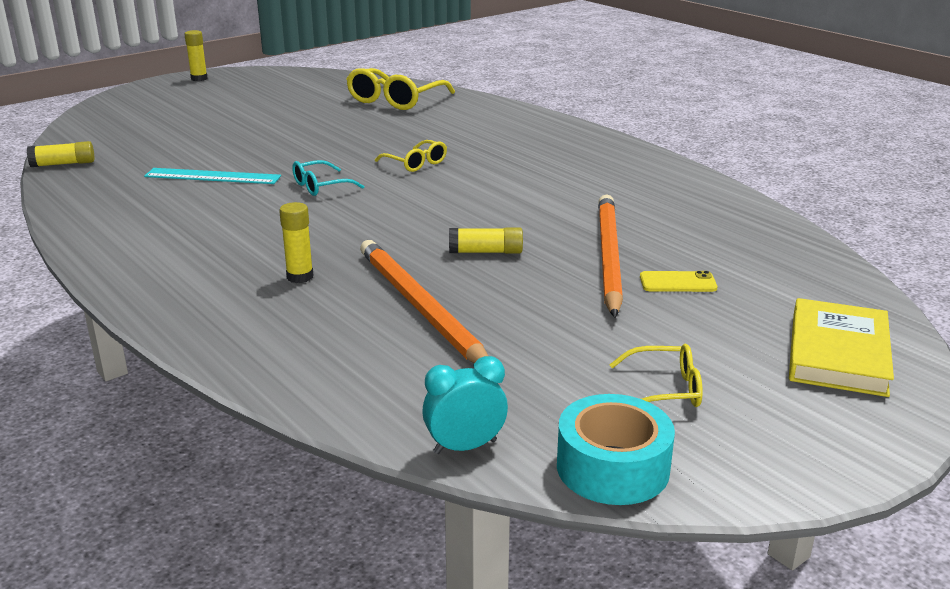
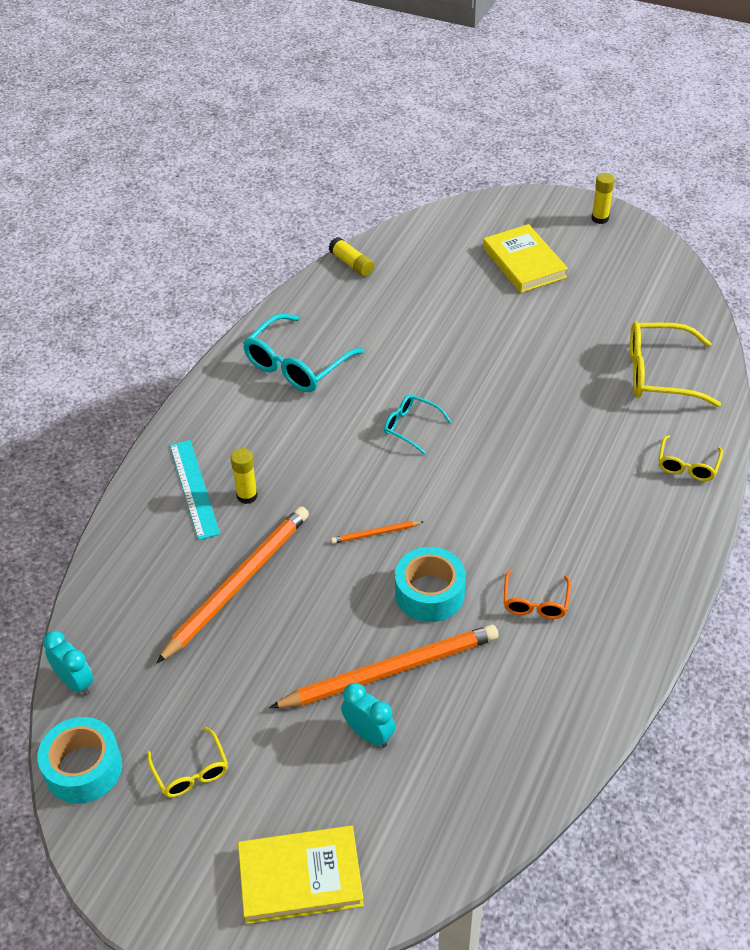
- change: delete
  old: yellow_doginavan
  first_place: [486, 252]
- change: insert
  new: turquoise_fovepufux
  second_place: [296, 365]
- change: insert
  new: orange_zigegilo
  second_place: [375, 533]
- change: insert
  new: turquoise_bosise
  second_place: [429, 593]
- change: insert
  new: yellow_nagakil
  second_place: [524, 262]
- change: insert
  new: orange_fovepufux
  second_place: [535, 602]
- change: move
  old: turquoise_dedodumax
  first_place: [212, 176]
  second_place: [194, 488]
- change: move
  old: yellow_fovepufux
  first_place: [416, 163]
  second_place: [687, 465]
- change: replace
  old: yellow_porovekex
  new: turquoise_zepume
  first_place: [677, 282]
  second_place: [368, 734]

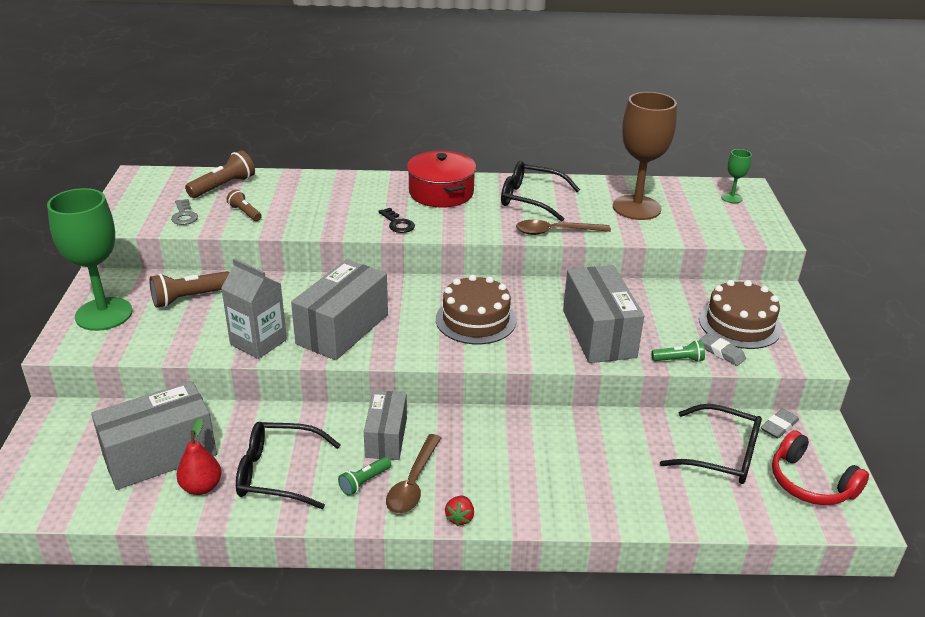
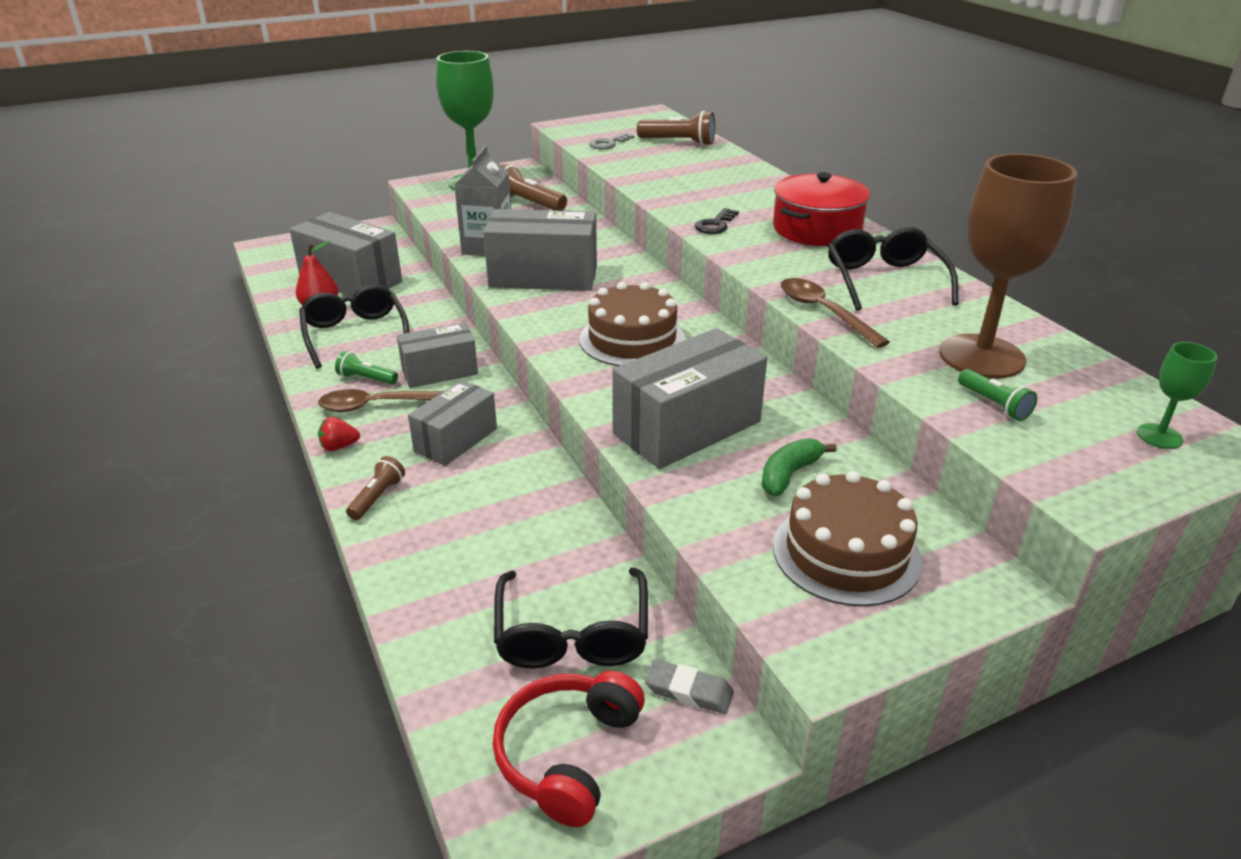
- change: delete
  old: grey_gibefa
  first_place: [721, 352]
- change: insert
  new: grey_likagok
  second_place: [456, 440]
- change: insert
  new: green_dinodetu
  second_place: [789, 474]
- change: move
  old: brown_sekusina
  first_place: [245, 213]
  second_place: [377, 497]
- change: move
  old: green_sekusina
  first_place: [679, 360]
  second_place: [994, 405]

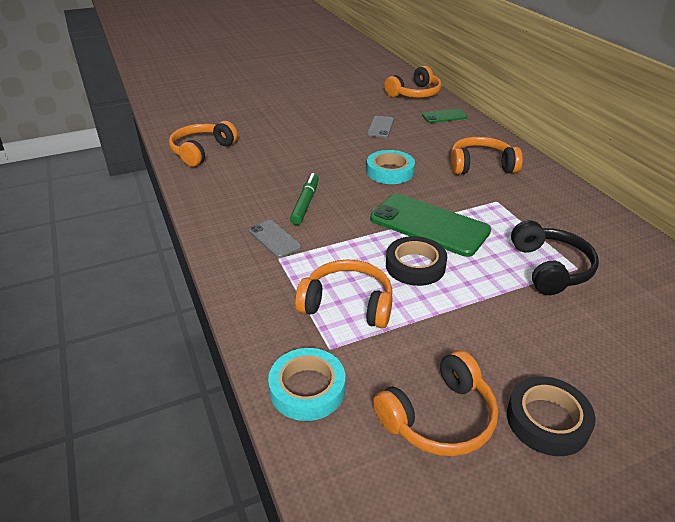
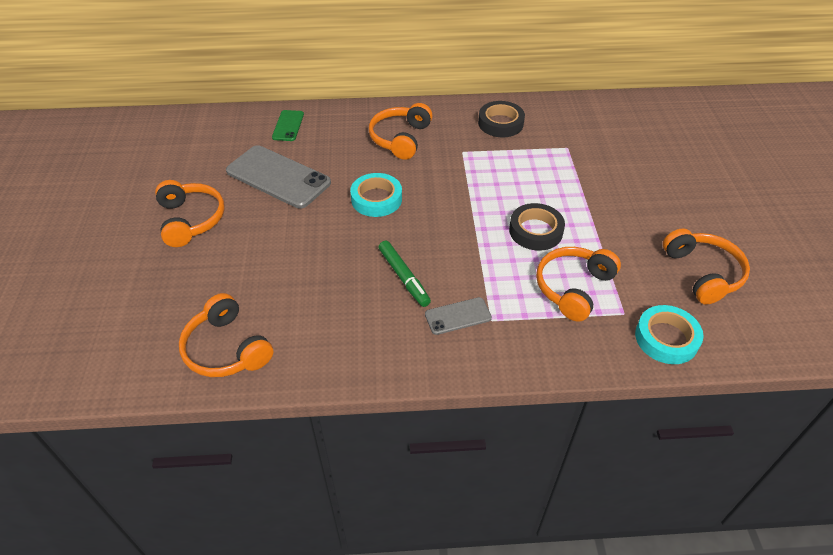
- change: delete
  old: green_porovekex
  first_place: [429, 225]
- change: delete
  old: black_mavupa
  first_place: [550, 268]
- change: move
  old: orange_mavupa
  first_place: [415, 94]
  second_place: [191, 220]
- change: move
  old: black_bosise
  first_place: [547, 420]
  second_place: [500, 123]
- change: rotate
  old: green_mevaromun
  first_place: [305, 203]
  second_place: [404, 277]
  degrees: -150
- change: resize
  old: grey_porovekex
  first_place: [380, 127]
  second_place: [278, 177]
  factor: 1.98

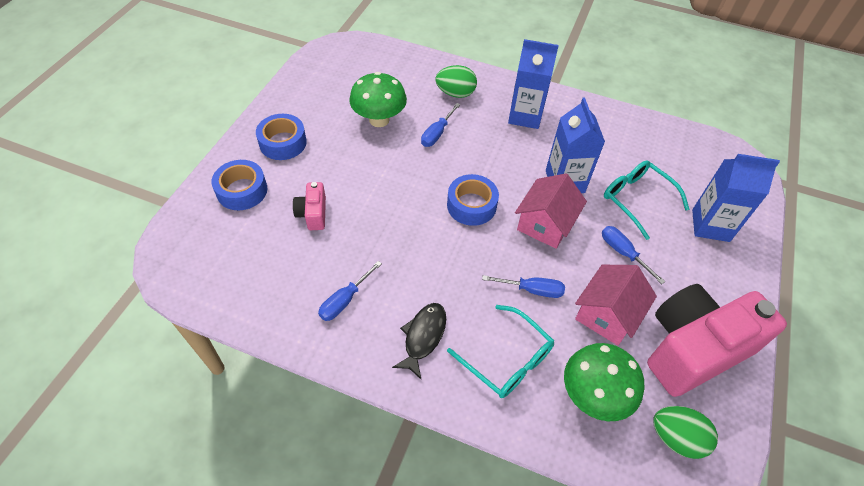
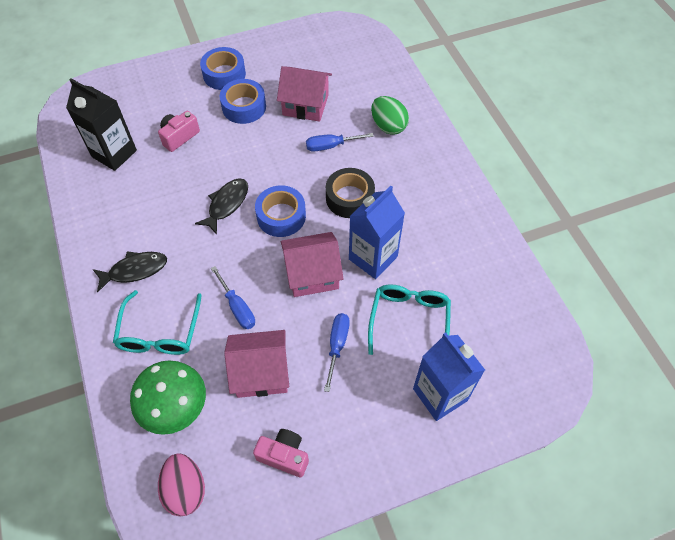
- change: delete
  old: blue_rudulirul
  first_place: [345, 300]
- change: delete
  old: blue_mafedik
  first_place: [525, 116]
- change: insert
  new: black_mafedik
  second_place: [114, 154]
- change: insert
  new: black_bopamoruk
  second_place: [226, 204]
- change: insert
  new: black_bosise
  second_place: [349, 198]
- change: move
  old: blue_bosise
  first_place: [242, 190]
  second_place: [244, 107]
- change: replace
  old: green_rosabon
  new: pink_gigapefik
  first_place: [379, 120]
  second_place: [305, 105]
- change: recolor
  old: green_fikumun
  new: pink_fikumun
  first_place: [676, 438]
  second_place: [185, 489]
- change: resize
  old: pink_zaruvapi
  first_place: [693, 349]
  second_place: [284, 456]
  factor: 0.44

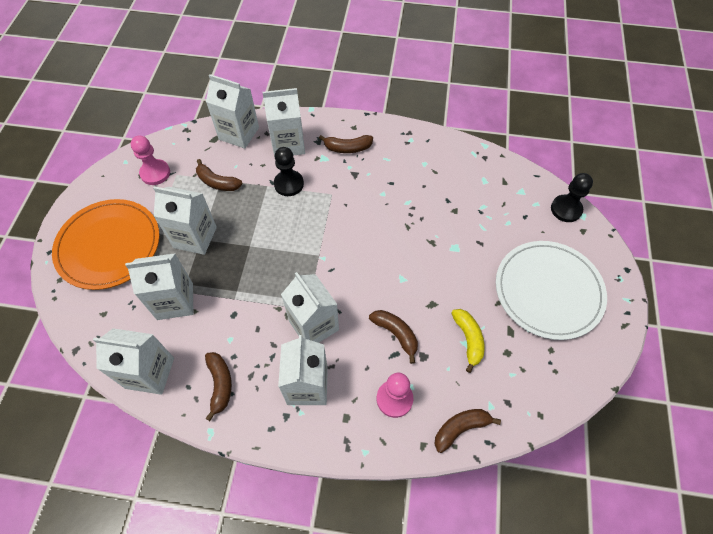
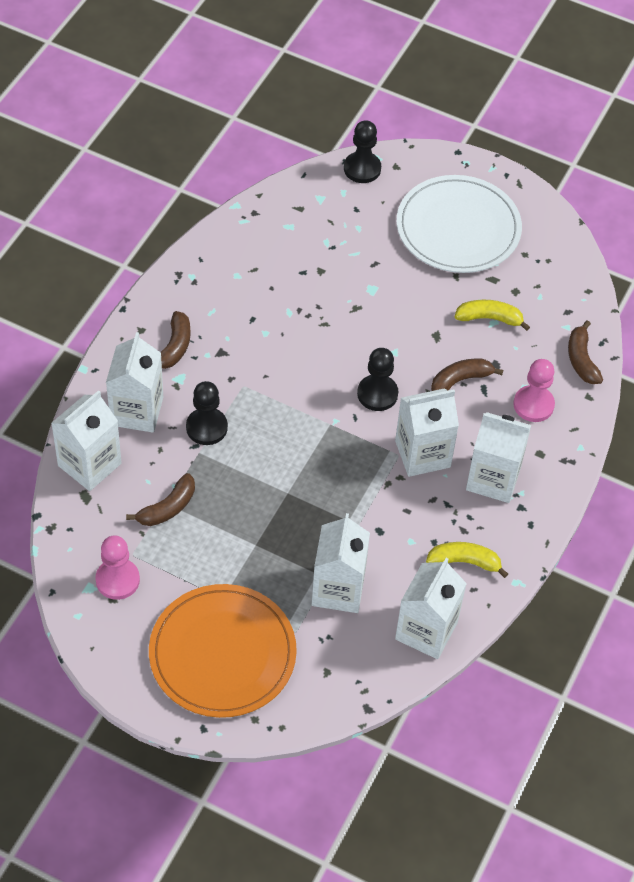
- change: delete
  old: white_mafedik
  first_place: [195, 237]
- change: insert
  new: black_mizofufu
  second_place: [377, 394]
- change: recolor
  old: brown_dinodetu
  new: yellow_dinodetu
  first_place: [220, 384]
  second_place: [464, 562]

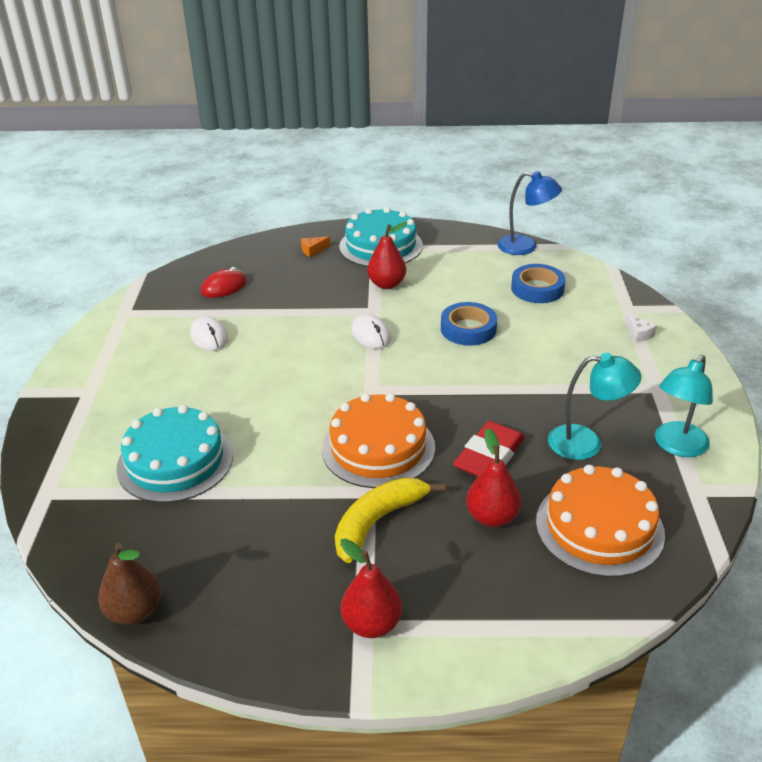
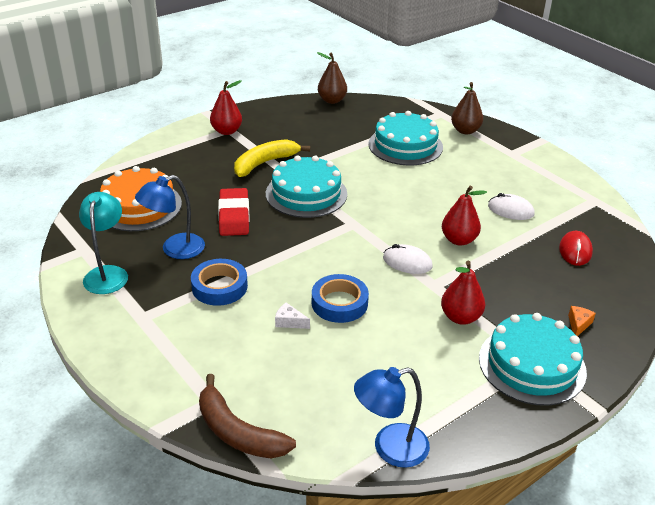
- change: insert
  new: brown_dinodetu
  second_place: [237, 432]
- change: insert
  new: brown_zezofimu
  second_place: [465, 131]
- change: move
  old: red_zezofimu
  first_place: [492, 517]
  second_place: [459, 240]
- change: move
  old: blue_bosise
  first_place: [537, 288]
  second_place: [219, 287]
- change: move
  old: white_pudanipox
  first_place: [639, 334]
  second_place: [289, 322]
- change: recolor
  old: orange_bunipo
  new: turquoise_bunipo
  first_place: [378, 447]
  second_place: [306, 194]
- change: recolor
  old: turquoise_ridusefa
  new: blue_ridusefa
  first_place: [586, 443]
  second_place: [175, 249]
- change: rotate
  old: yellow_dinodetu
  first_place: [378, 521]
  second_place: [265, 163]
  degrees: -135

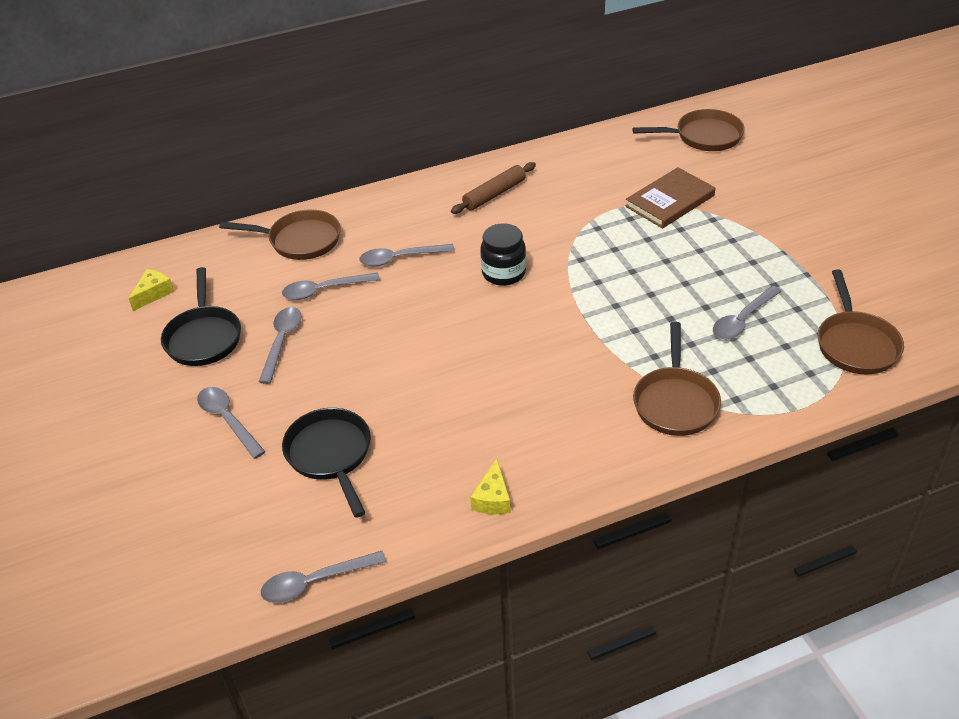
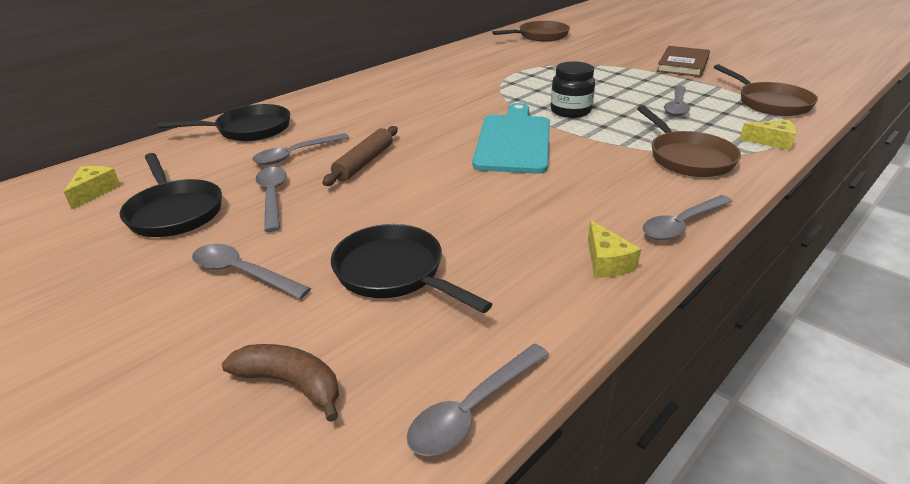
- change: insert
  new: brown_dinodetu
  second_place: [291, 383]
- change: insert
  new: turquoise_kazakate
  second_place: [514, 141]
- change: insert
  new: yellow_pudanipox
  second_place: [772, 142]
- change: move
  old: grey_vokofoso
  first_place: [400, 258]
  second_place: [682, 224]
- change: move
  old: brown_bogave
  first_place: [494, 194]
  second_place: [364, 162]
- change: move
  old: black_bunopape
  first_place: [503, 273]
  second_place: [570, 111]
- change: move
  old: brown_nagakil
  first_place: [670, 201]
  second_place: [683, 64]
- change: recolor
  old: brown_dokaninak
  new: black_dokaninak
  first_place: [299, 240]
  second_place: [248, 130]

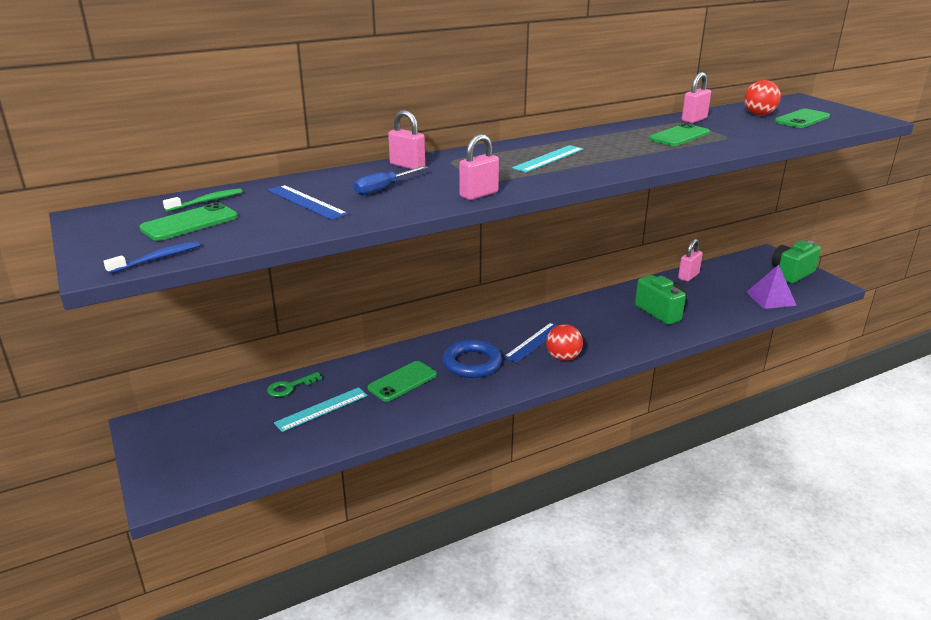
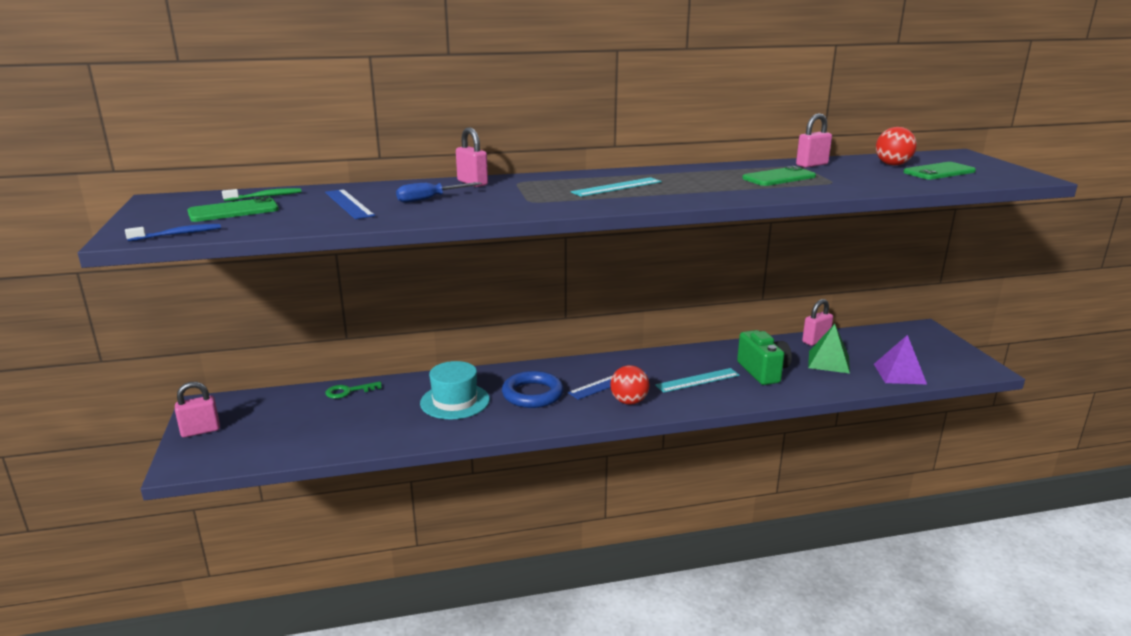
- change: delete
  old: green_zaruvapi
  first_place: [791, 273]
- change: insert
  new: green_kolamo
  second_place: [829, 362]
- change: move
  old: turquoise_dedodumax
  first_place: [322, 409]
  second_place: [697, 380]
- change: move
  old: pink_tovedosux
  first_place: [479, 194]
  second_place: [200, 431]
- change: replace
  old: green_porovekex
  new: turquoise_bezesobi
  first_place: [402, 381]
  second_place: [455, 401]

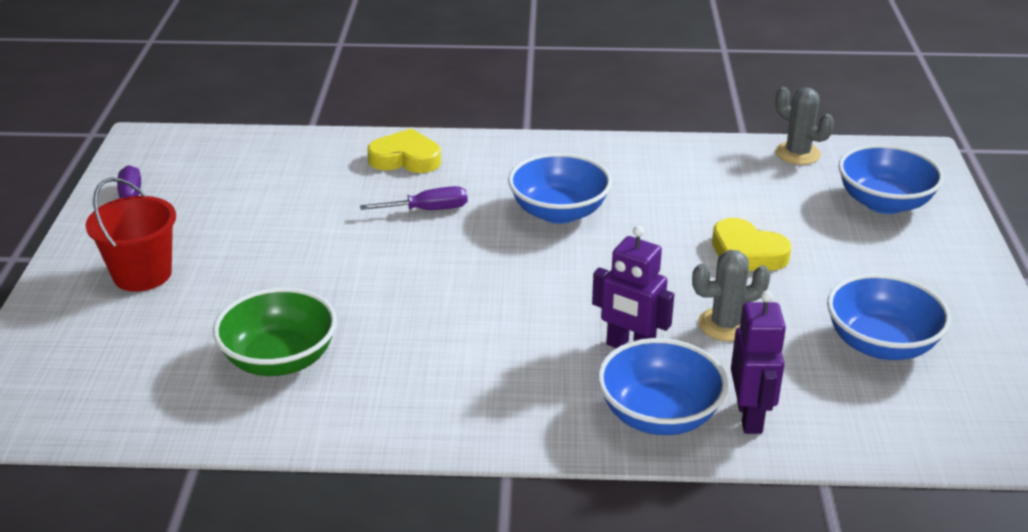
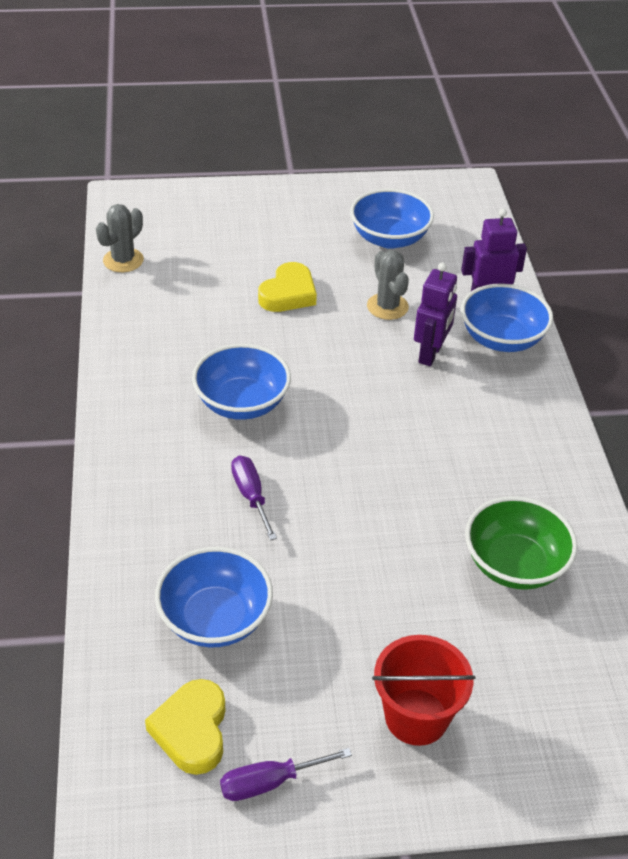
- change: move
  old: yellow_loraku
  first_place: [405, 159]
  second_place: [192, 730]
- change: move
  old: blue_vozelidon
  first_place: [884, 203]
  second_place: [215, 619]

